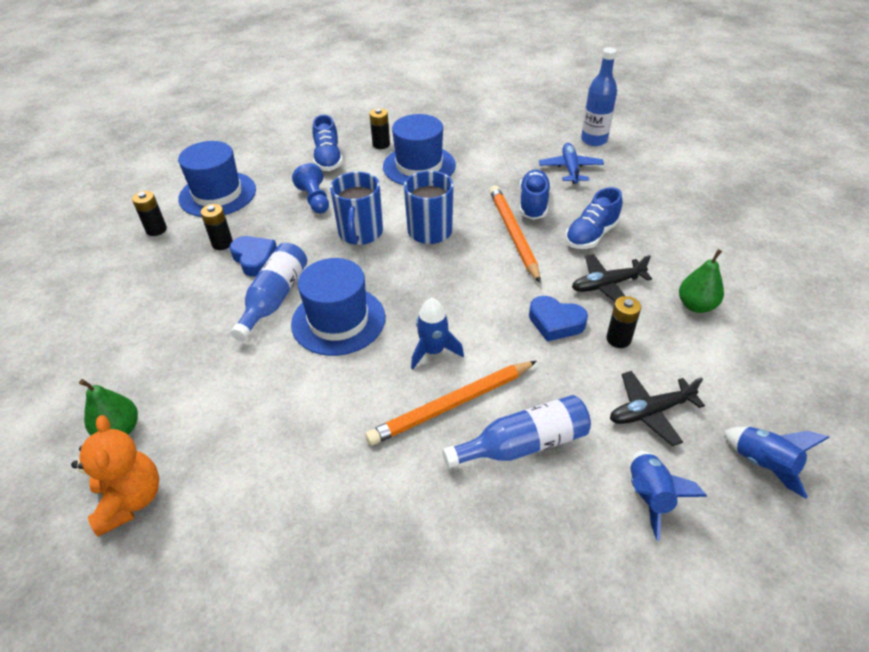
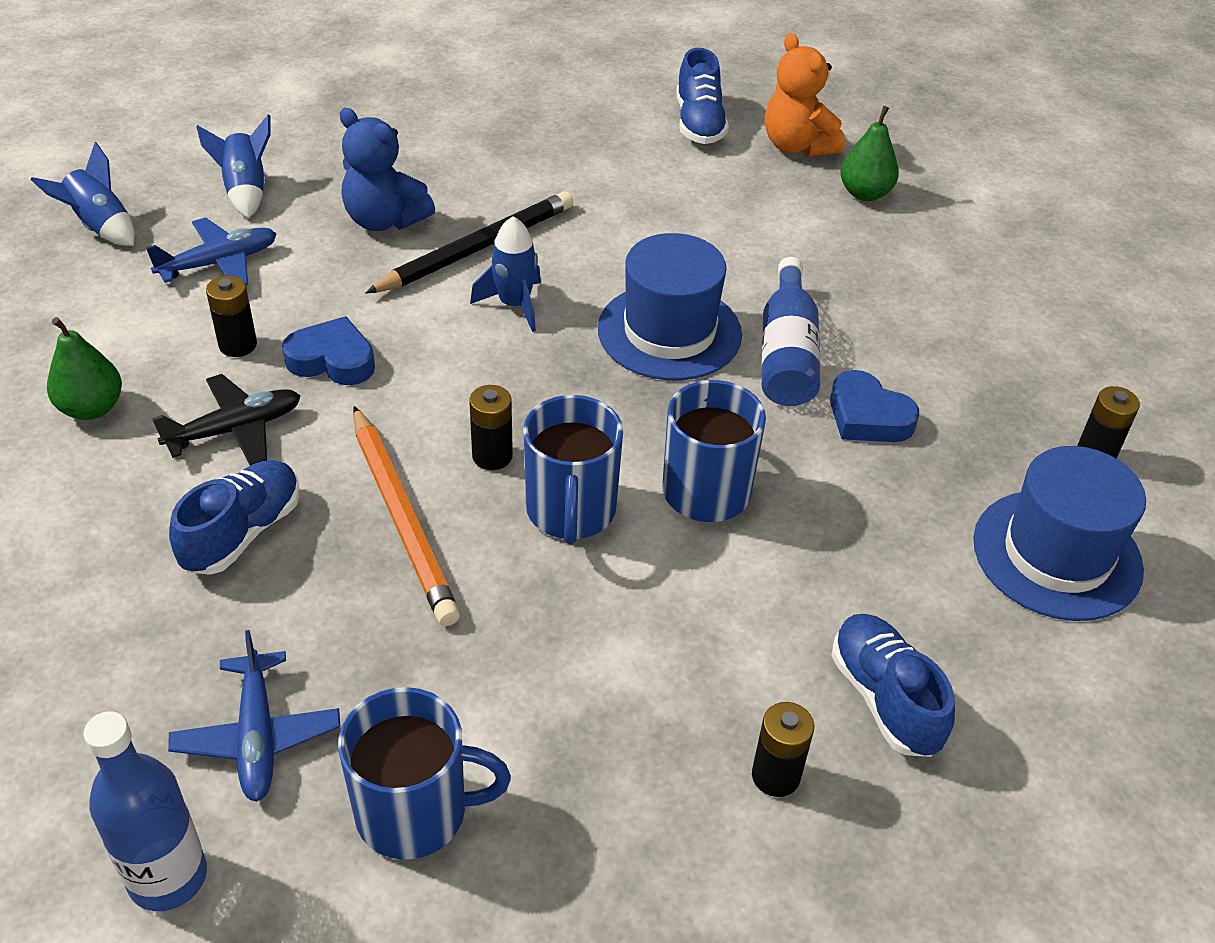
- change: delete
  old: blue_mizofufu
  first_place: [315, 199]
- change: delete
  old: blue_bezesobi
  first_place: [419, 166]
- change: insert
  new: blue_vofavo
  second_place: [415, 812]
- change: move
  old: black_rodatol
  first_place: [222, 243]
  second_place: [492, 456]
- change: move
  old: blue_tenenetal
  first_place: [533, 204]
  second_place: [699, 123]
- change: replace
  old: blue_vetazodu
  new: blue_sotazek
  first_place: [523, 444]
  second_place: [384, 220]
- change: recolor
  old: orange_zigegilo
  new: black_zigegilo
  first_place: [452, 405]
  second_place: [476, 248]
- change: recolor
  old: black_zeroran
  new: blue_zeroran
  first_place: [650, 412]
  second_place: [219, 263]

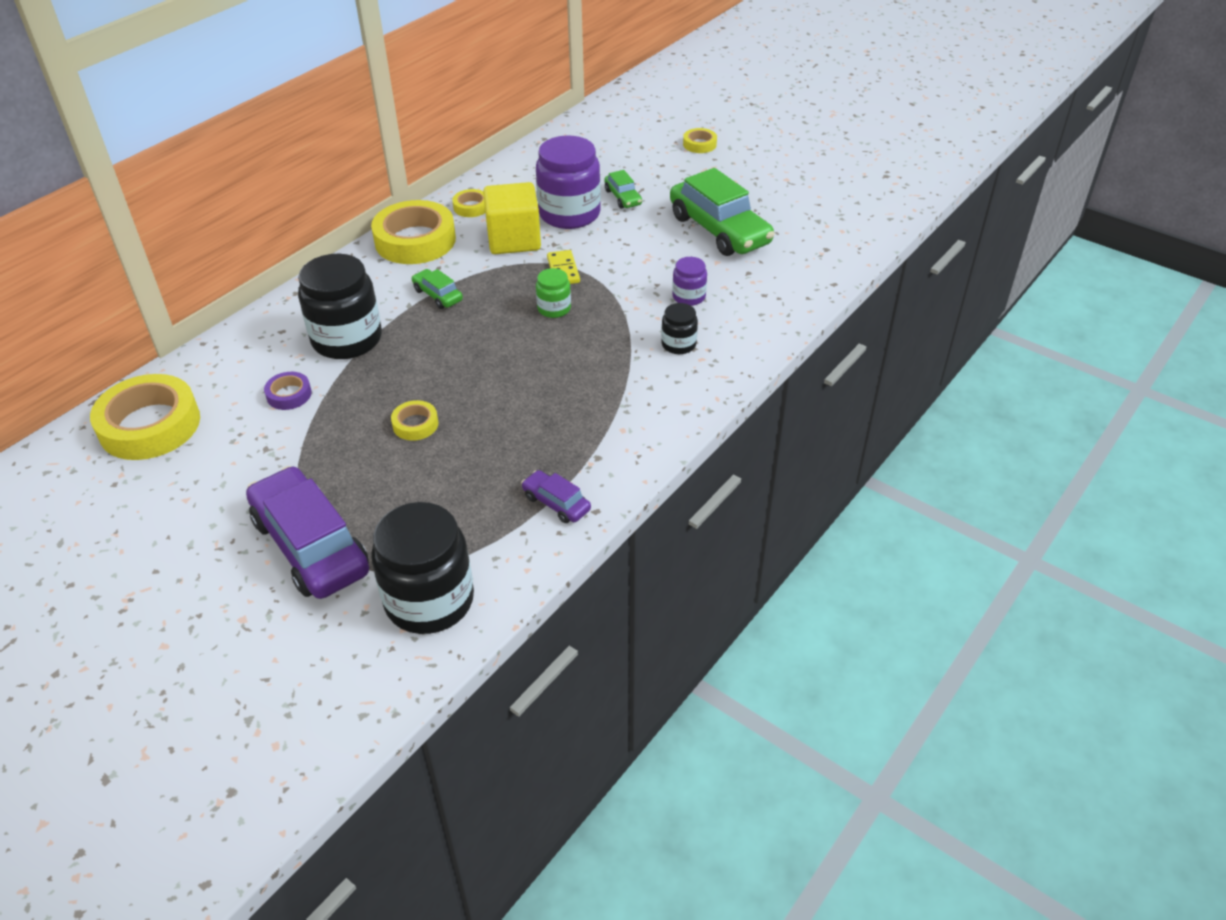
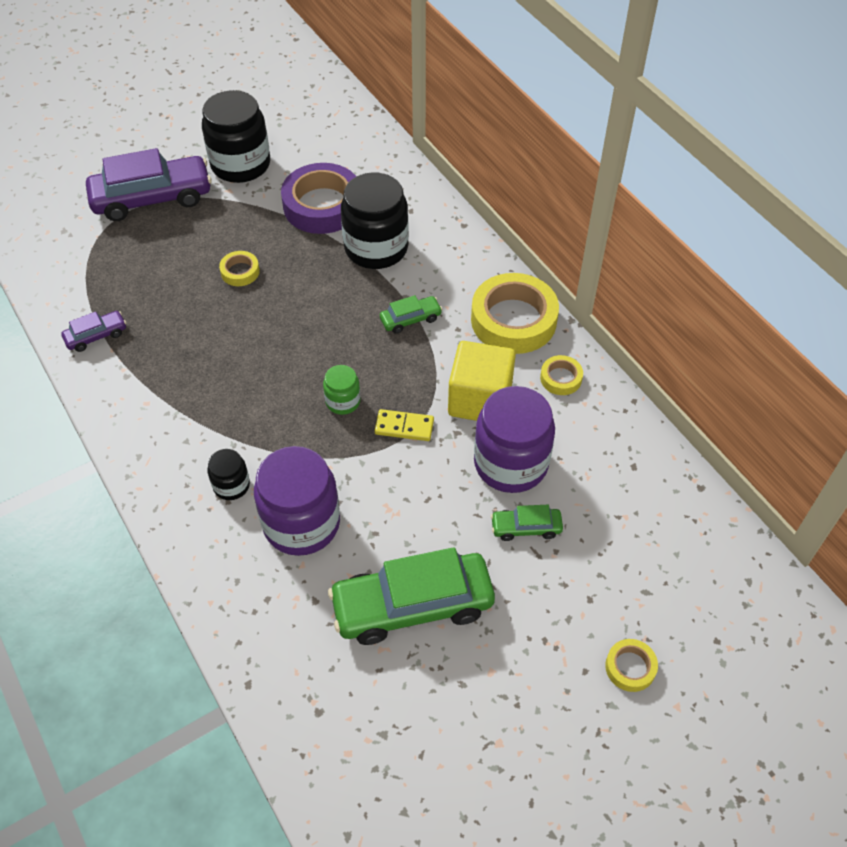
- change: delete
  old: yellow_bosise
  first_place: [150, 425]
- change: move
  old: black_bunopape
  first_place: [429, 600]
  second_place: [240, 164]
- change: resize
  old: purple_bosise
  first_place: [289, 395]
  second_place: [322, 205]
  factor: 2.14
- change: resize
  old: purple_bunopape
  first_place: [689, 297]
  second_place: [301, 523]
  factor: 2.04

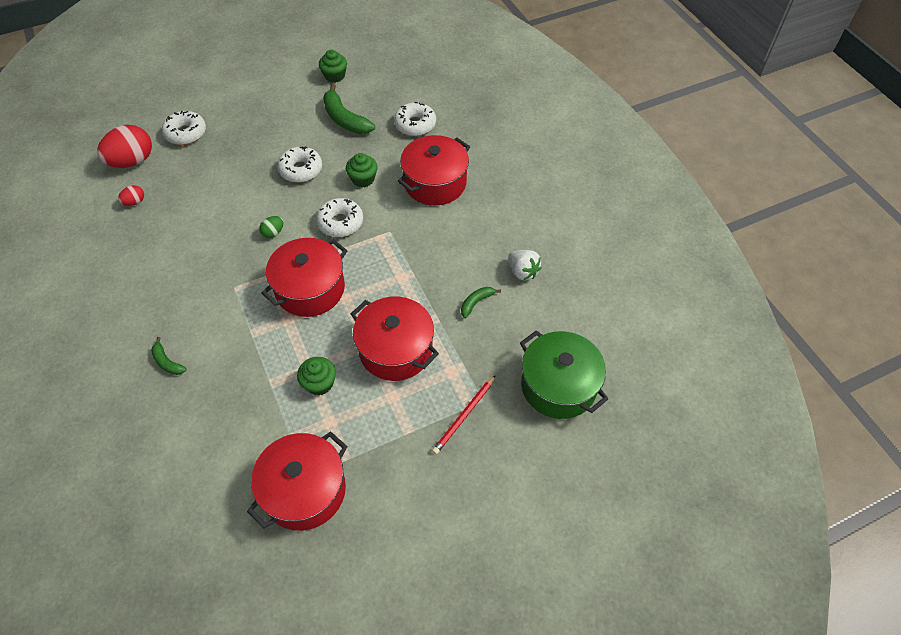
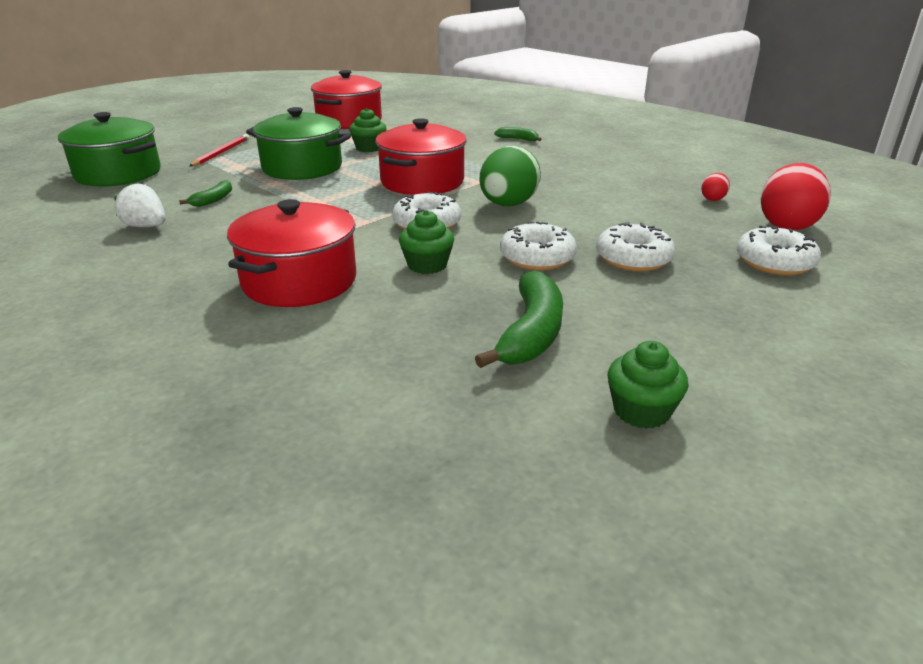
- change: move
  old: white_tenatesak
  first_place: [415, 124]
  second_place: [633, 259]
- change: recolor
  old: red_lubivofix
  new: green_lubivofix
  first_place: [395, 350]
  second_place: [302, 167]
- change: rotate
  old: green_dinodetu
  first_place: [345, 119]
  second_place: [531, 333]
  degrees: 75
- change: resize
  old: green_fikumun
  first_place: [273, 233]
  second_place: [508, 205]
  factor: 2.16

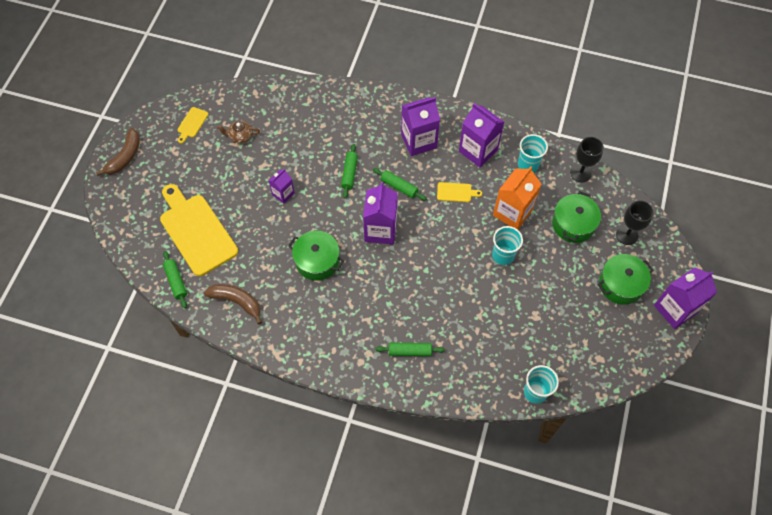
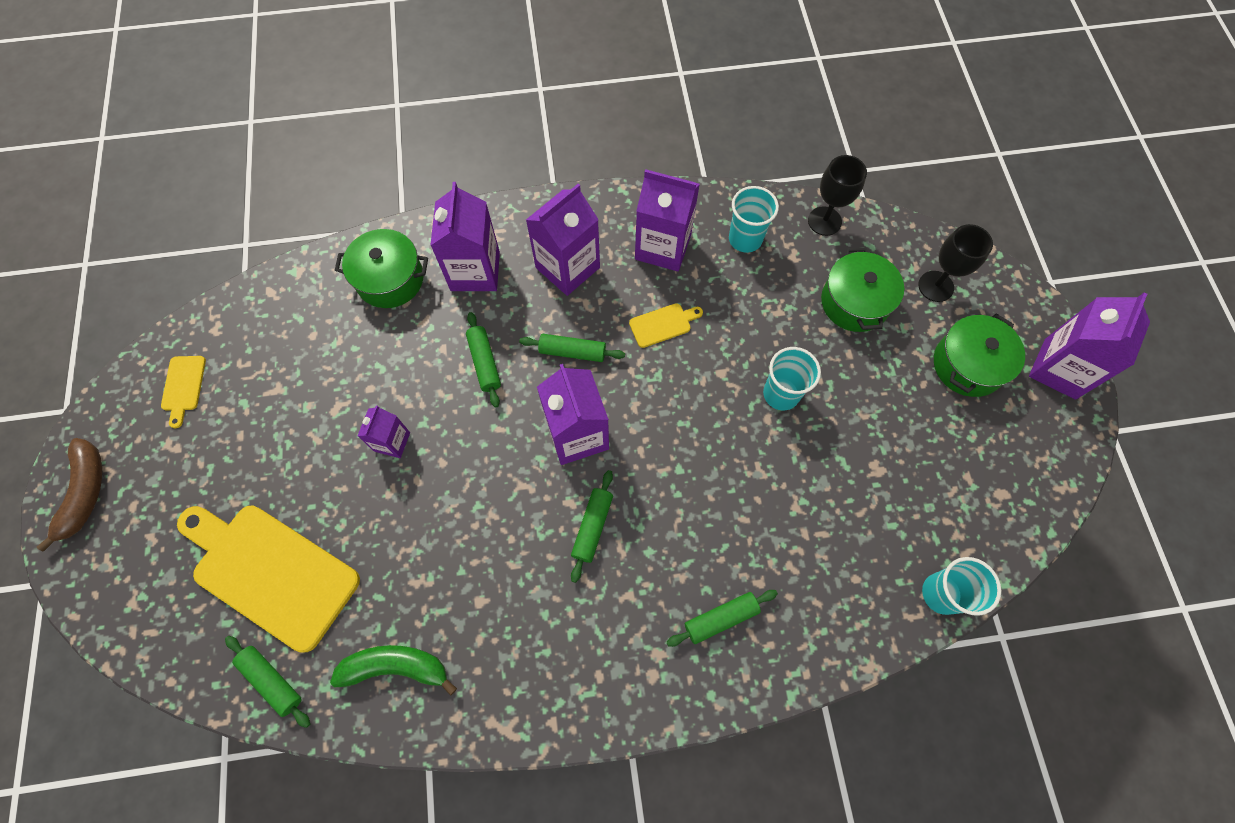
- change: delete
  old: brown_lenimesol
  first_place: [240, 136]
- change: delete
  old: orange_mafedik
  first_place: [512, 212]
- change: insert
  new: purple_mafedik
  second_place: [475, 271]
- change: insert
  new: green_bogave
  second_place: [592, 527]
- change: move
  old: green_lubivofix
  first_place: [317, 261]
  second_place: [390, 279]
- change: recolor
  old: brown_dinodetu
  new: green_dinodetu
  first_place: [237, 301]
  second_place: [396, 667]

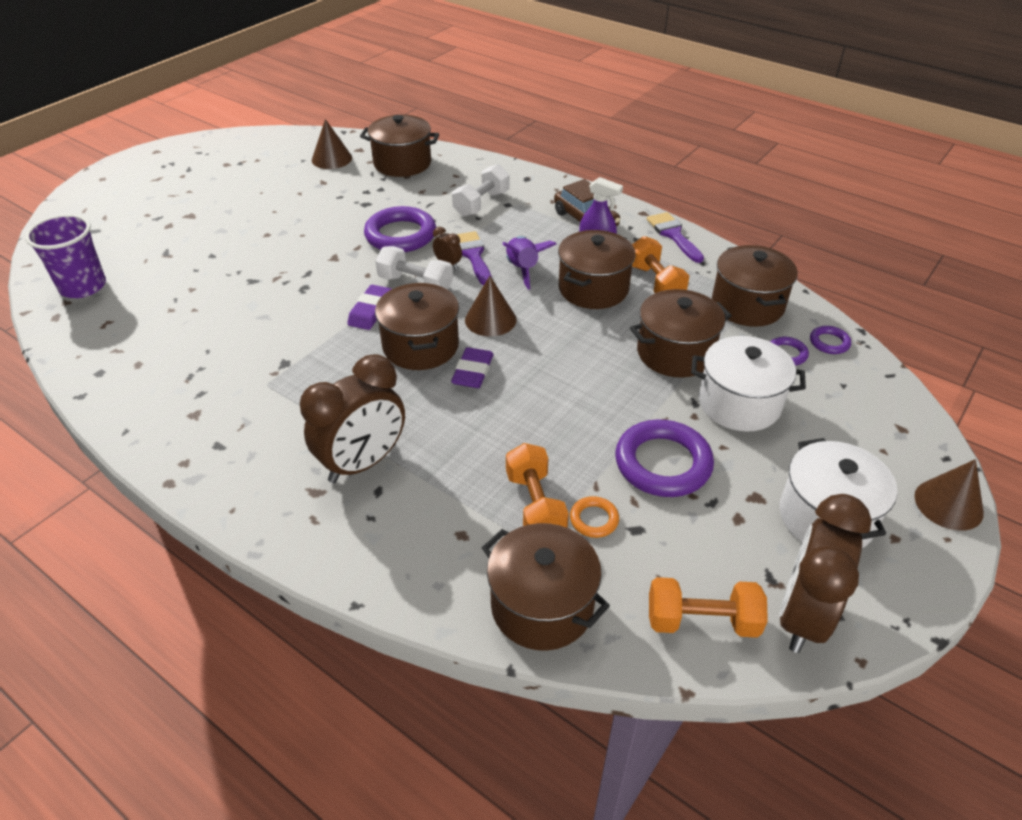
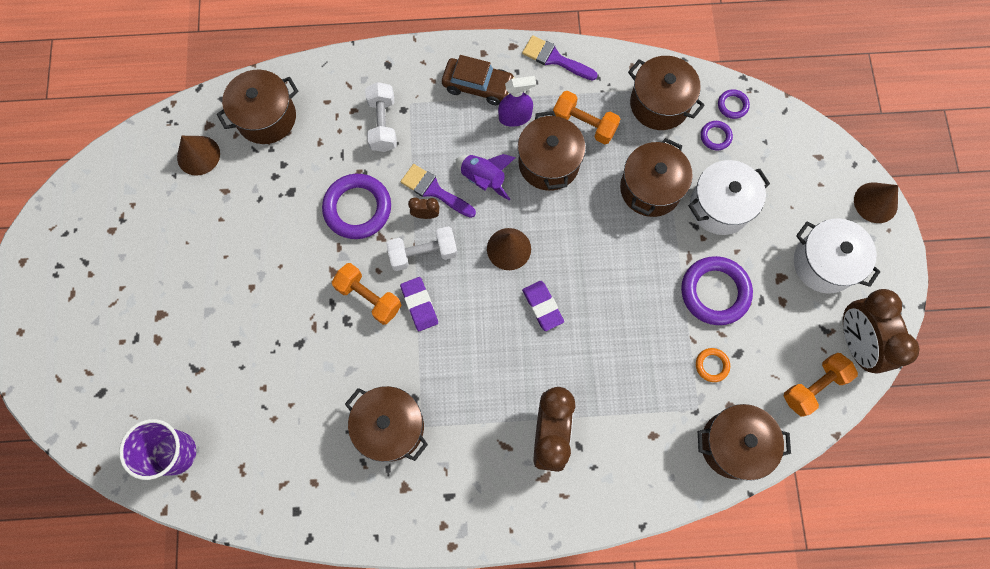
- change: move
  old: brown_lubivofix
  first_place: [420, 346]
  second_place: [390, 427]
- change: move
  old: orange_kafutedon
  first_place: [535, 506]
  second_place: [369, 297]

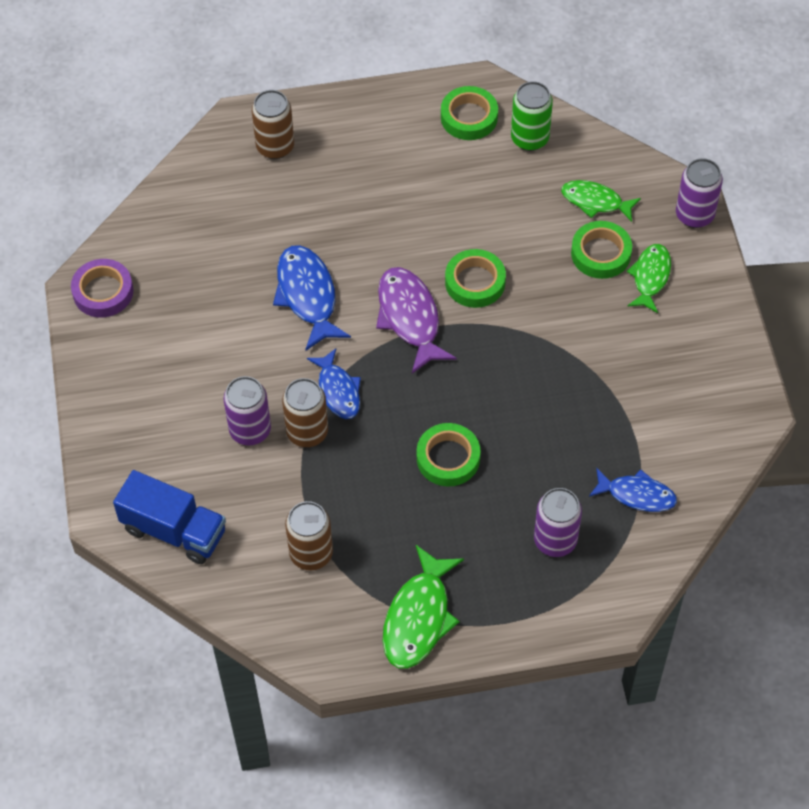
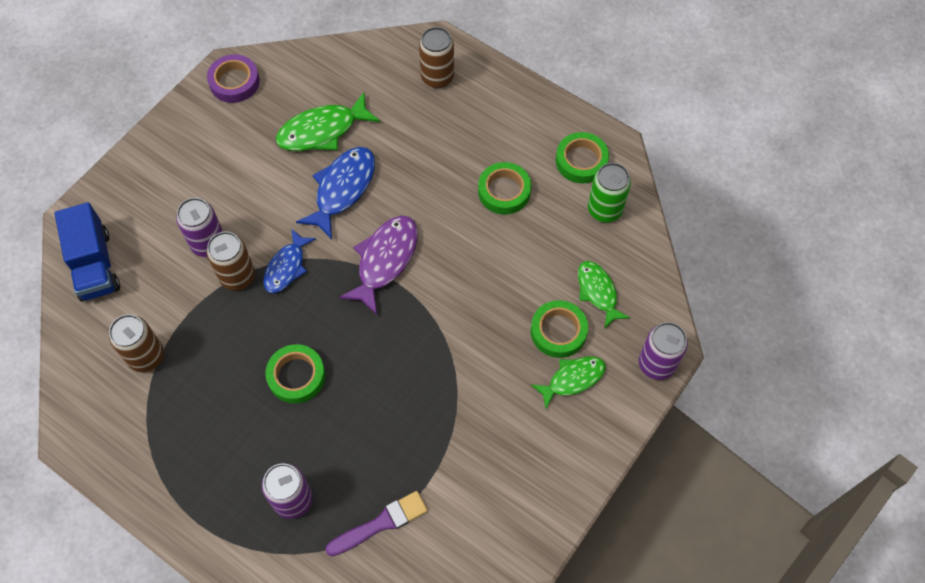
- change: move
  old: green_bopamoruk
  first_place: [418, 617]
  second_place: [322, 131]
- change: move
  old: green_bosise
  first_place: [475, 282]
  second_place: [504, 191]
- change: replace
  old: blue_bopamoruk
  new: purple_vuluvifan
  first_place: [637, 495]
  second_place: [381, 523]

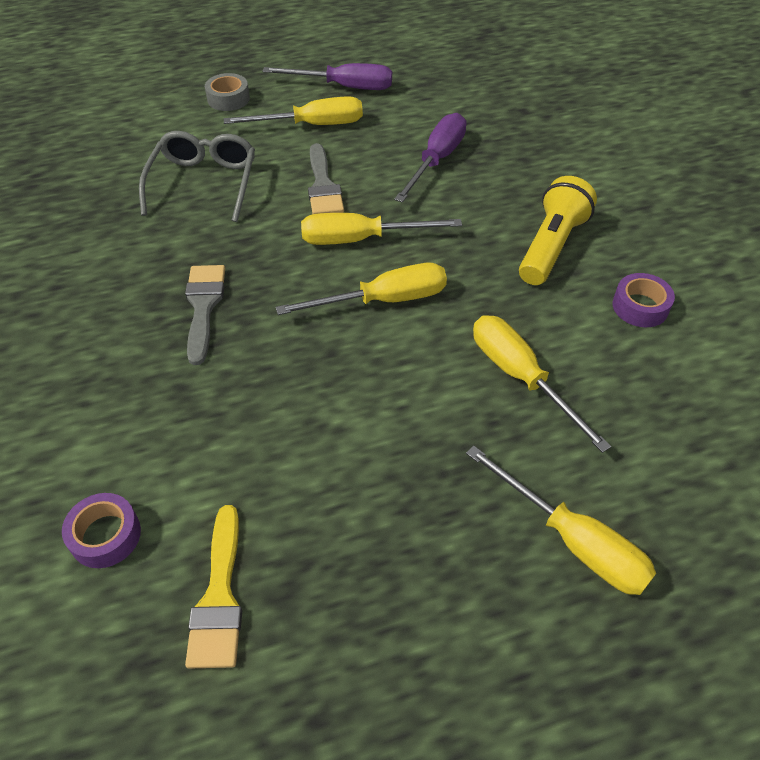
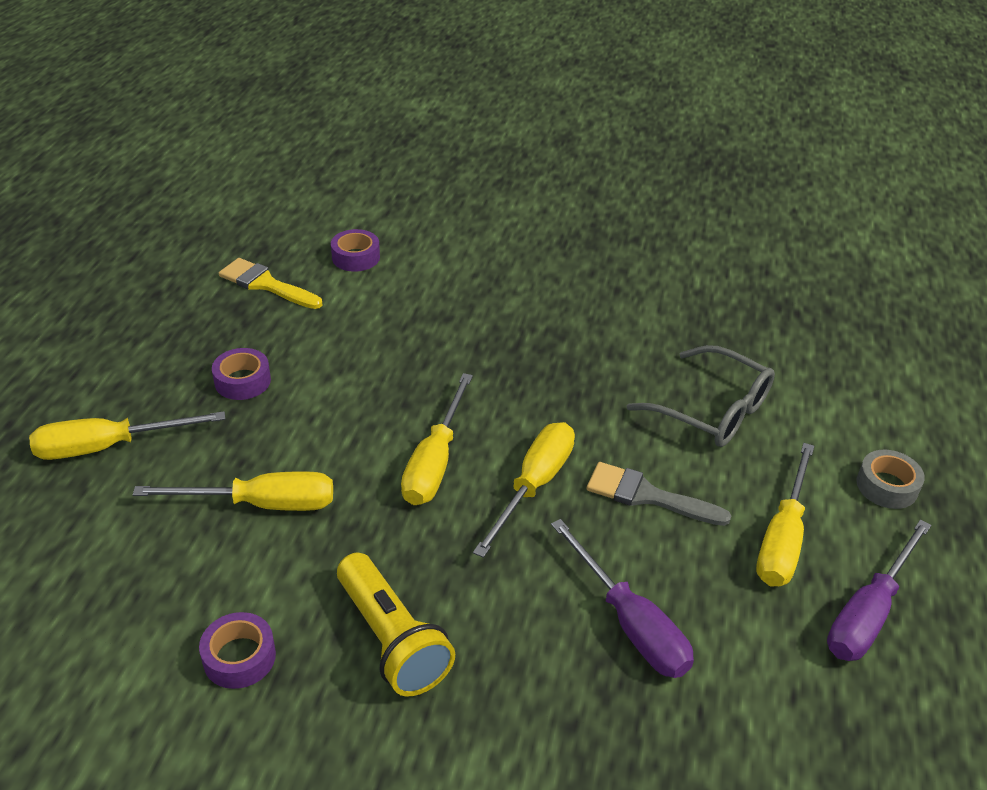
- change: delete
  old: grey_vuluvifan
  first_place: [203, 306]
- change: insert
  new: purple_bosise
  second_place: [242, 381]

